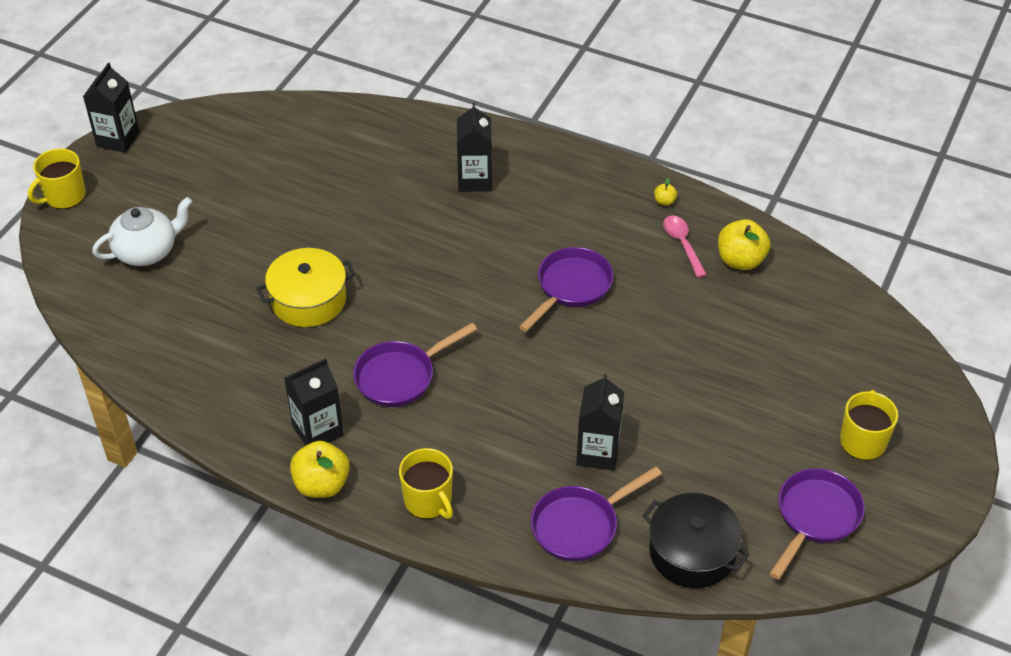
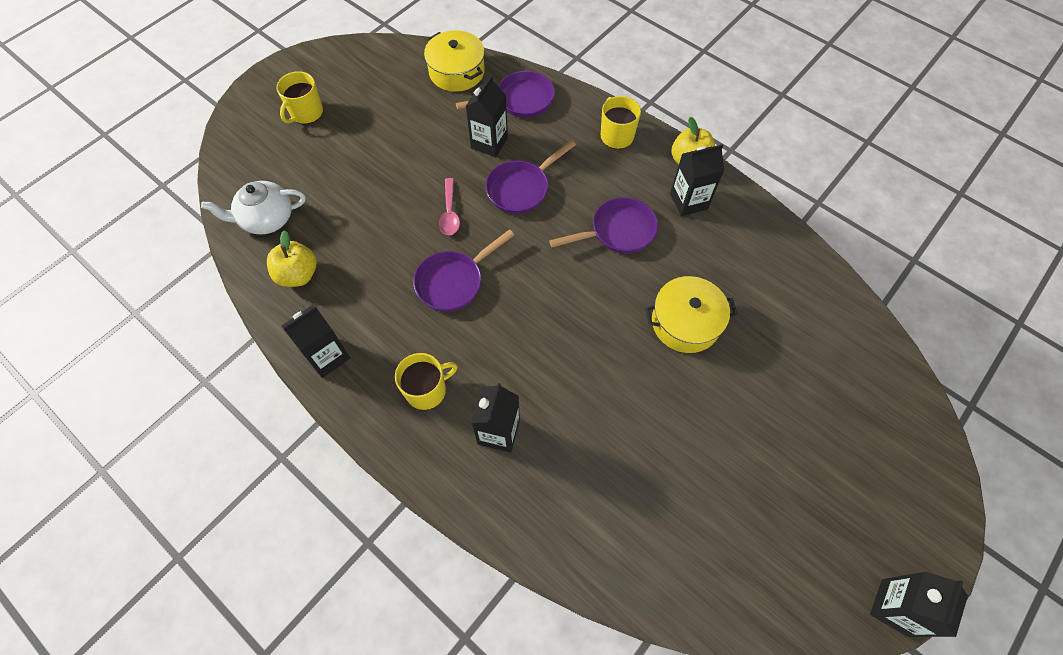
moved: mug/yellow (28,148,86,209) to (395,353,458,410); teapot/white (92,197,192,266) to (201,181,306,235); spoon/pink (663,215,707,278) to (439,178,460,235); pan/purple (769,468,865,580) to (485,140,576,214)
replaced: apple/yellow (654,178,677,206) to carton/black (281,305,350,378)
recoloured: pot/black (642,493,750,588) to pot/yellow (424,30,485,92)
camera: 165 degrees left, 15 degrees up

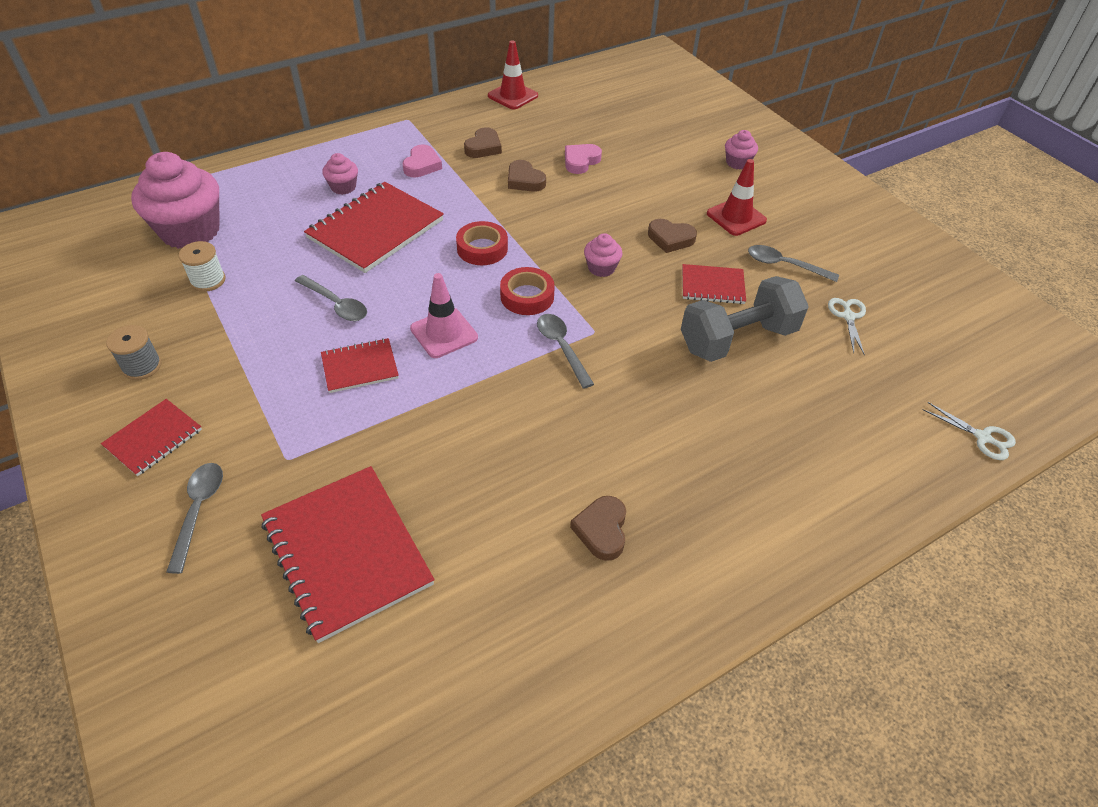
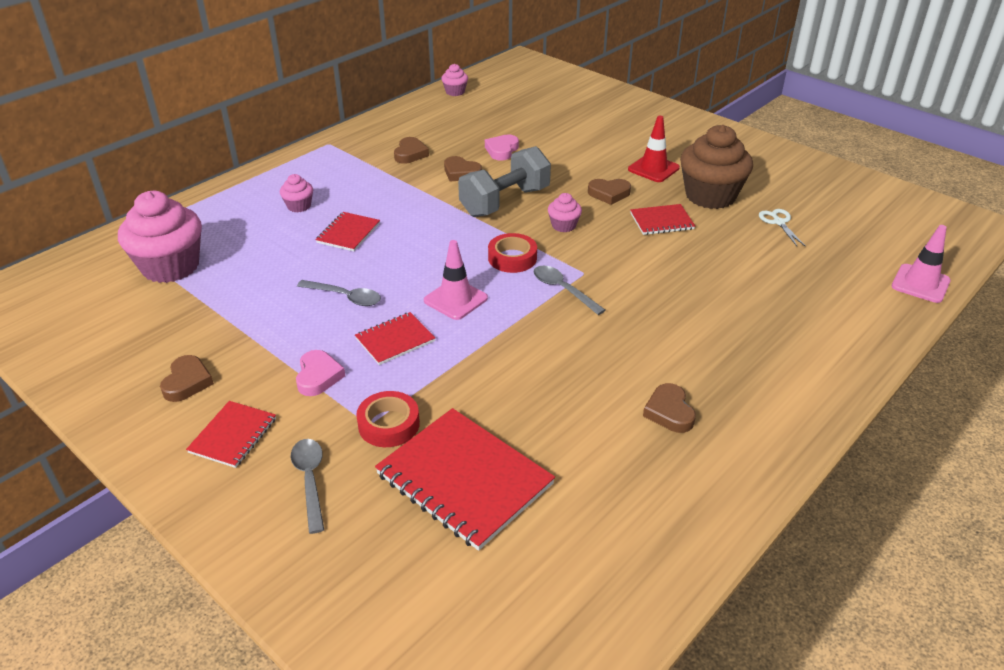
removed: spool/white (179,241,226,292); traffic cone/red (488,40,538,109)
moved: heart/pink (402,144,442,177) to (296,350,345,396); tape/red (456,221,508,265) to (356,391,420,447); dumbbell/grey (681,276,809,362) to (458,146,551,217); cupcake/pink (725,130,758,170) to (441,64,468,96)
replaced: spool/grey (106,325,162,380) to heart/brown (160,355,214,402); spoon/grey (748,245,839,282) to cupcake/brown (680,125,753,209); scissors/white (923,402,1016,460) to traffic cone/pink (891,225,951,303)
resized: notebook/red (304,182,444,273) = (316,212,380,251) x0.54
camera: 15 degrees left, 10 degrees down

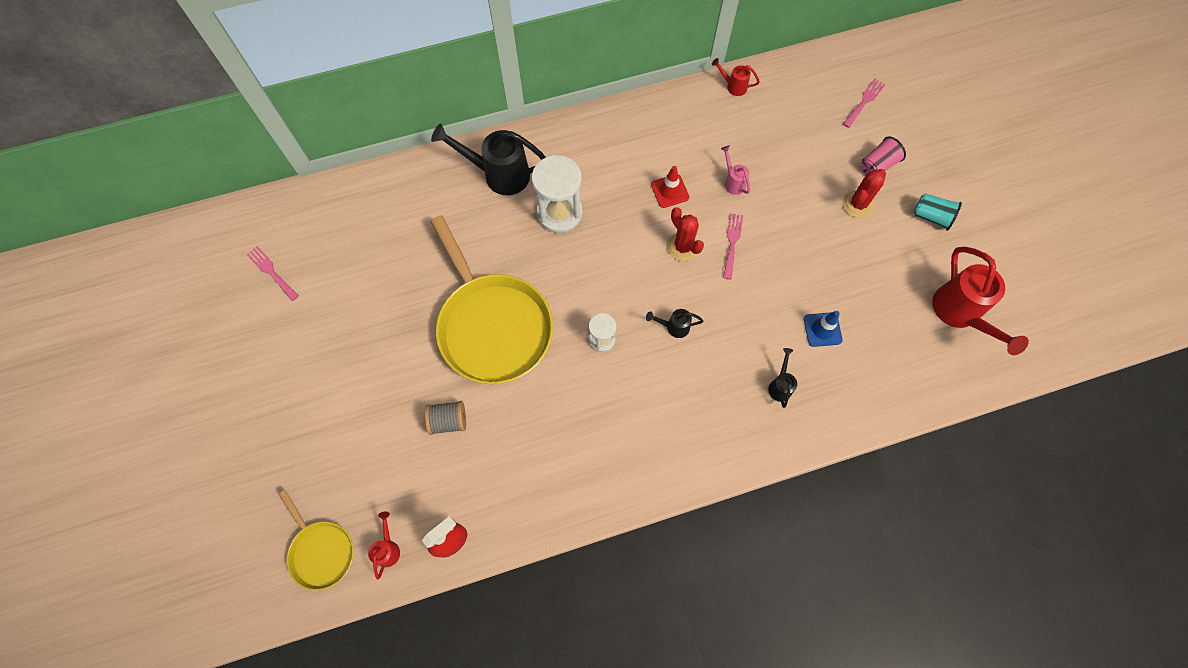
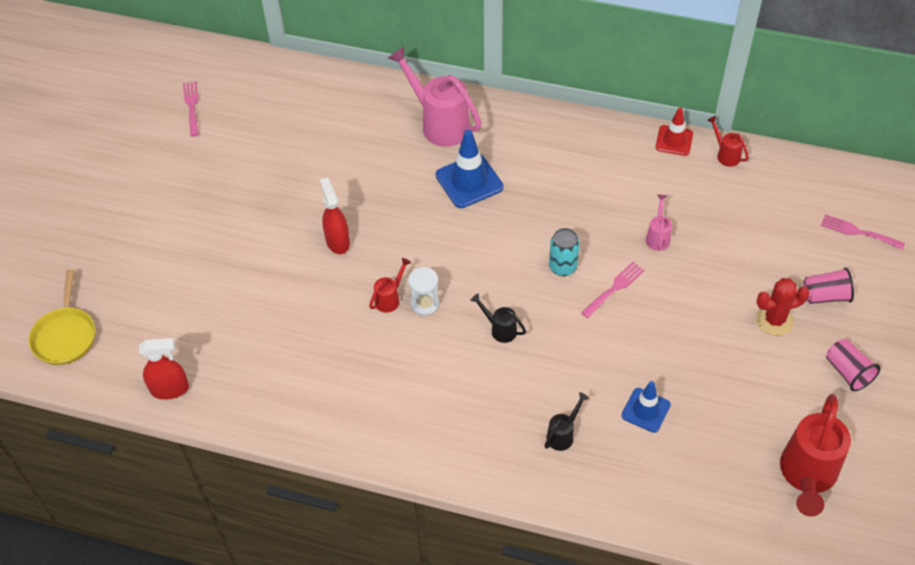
removed: spool/grey (425,401,466,435)
moved: watering can/red (368,511,400,579) to (369,258,411,313); traffic cone/red (651,166,689,208) to (655,108,693,156)
replaced: pan/yellow (430,215,553,384) to spray bottle/red (320,177,350,254); hourglass/white (532,155,583,233) to traffic cone/blue (435,130,503,208); cactus/red (667,207,704,261) to can/turquoise (549,228,580,276)
recoloured: watering can/black (431,123,546,195) to watering can/pink (388,46,482,147); cup/turquoise (914,193,962,231) to cup/pink (826,339,881,391)
turned: fork/pink (843,79,886,128) = (821,214,905,250) 135 degrees counterclockwise
camera: 35 degrees right, 15 degrees down

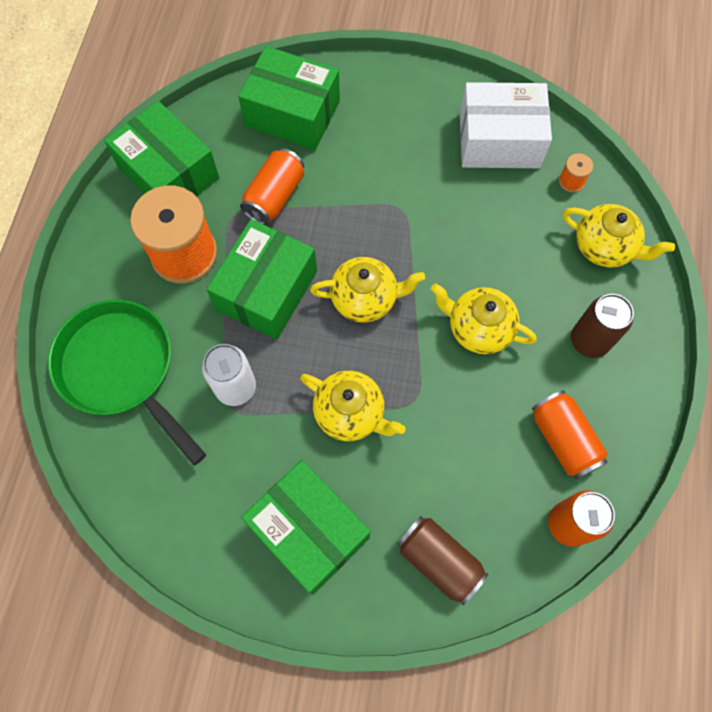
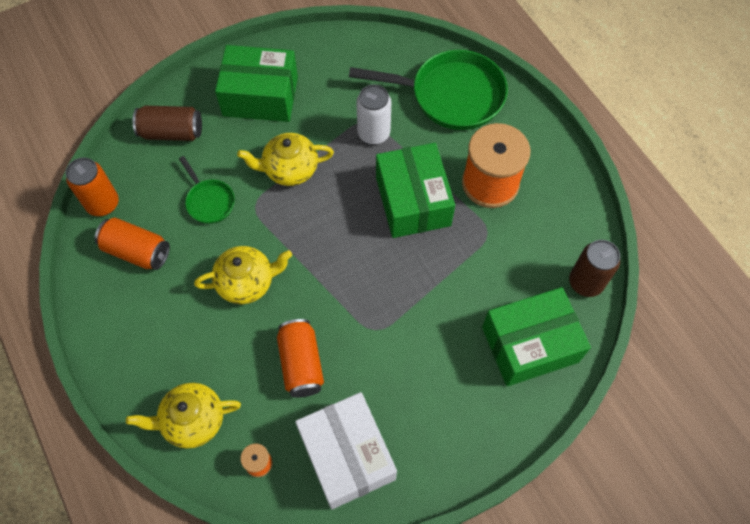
removed: box/green (104,101,219,197); teapot/yellow (310,257,425,323)
added: pan/green (179,156,235,224)
moved: can/orange (240,148,304,225) to (277,319,324,398); can/brown (571,294,634,358) to (569,240,620,297)
turned: box/white (460,82,552,168) = (295,392,397,509) 75 degrees counterclockwise
camera: 140 degrees right, 5 degrees down

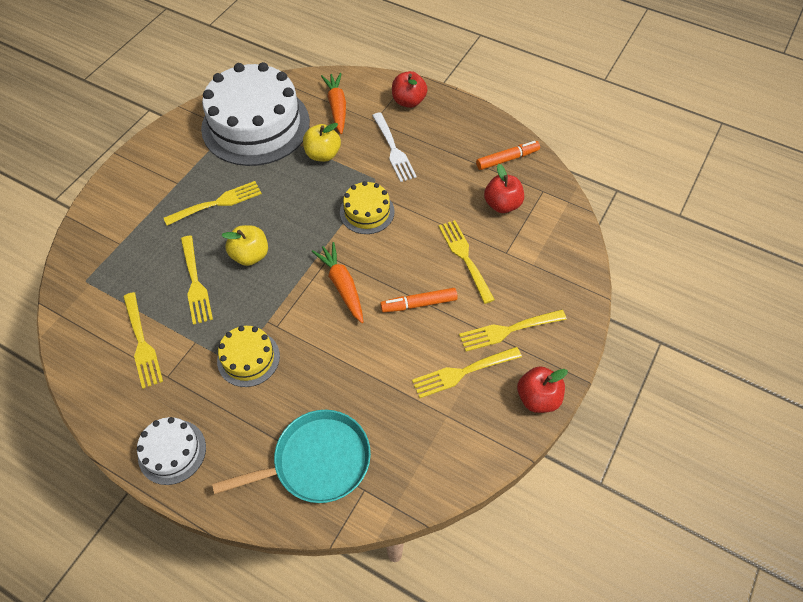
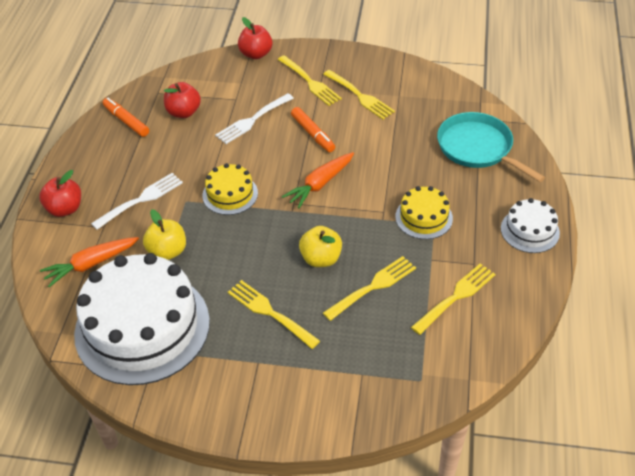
moved: apple/red (517,366,568,413) to (238,17,272,59)
recoloured: fork/yellow (438,220,495,304) to fork/white (215,93,294,144)
camera: 110 degrees left, 10 degrees down

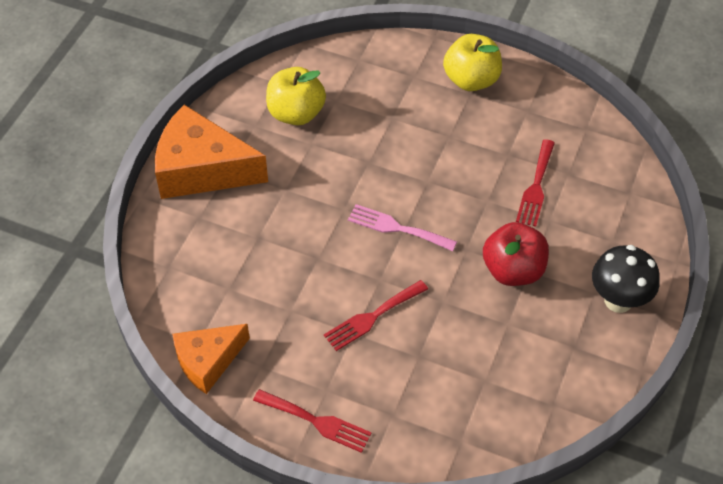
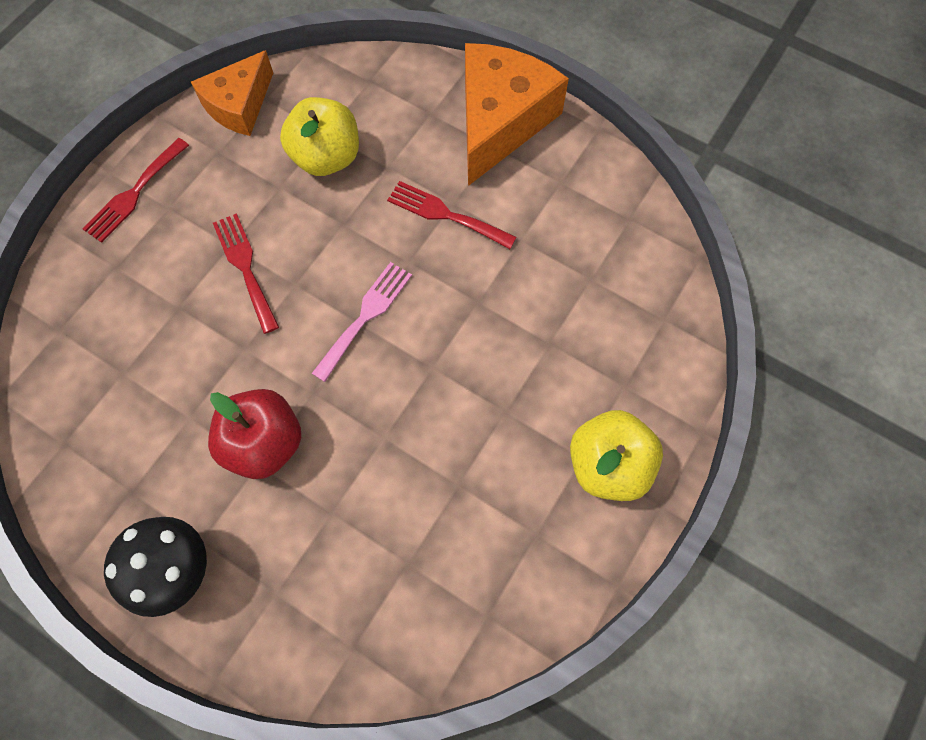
moved: apple/yellow (266,67,326,125) to (280,97,359,176); fork/red (516,139,555,227) to (387,181,517,249)
turned: cheese/orange (172,324,250,394) = (191,50,273,136) 120 degrees counterclockwise
camera: 100 degrees right, 15 degrees up

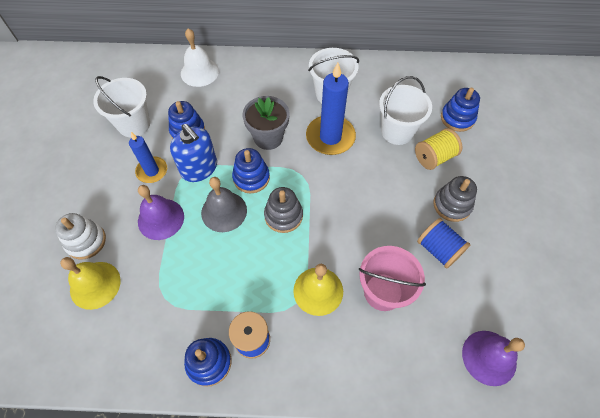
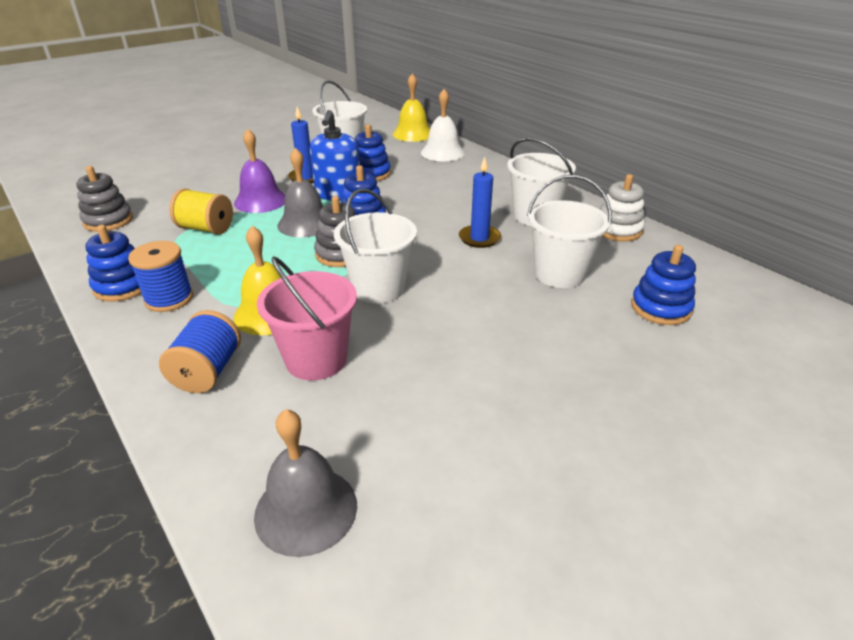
removed: flower pot/grey (243,96,289,150)
added: bucket/white (334,189,417,304)
moved: stacking toy/white (55,213,106,259) to (600,174,645,242); bell/yellow (60,257,121,310) to (392,73,430,142); spool/yellow (415,128,462,170) to (169,188,233,235); spool/blue (417,218,471,269) to (159,310,241,393); stacking toy/grey (433,176,477,222) to (76,166,133,232)
recoloured: bell/purple (462,331,525,386) to bell/grey (254,409,357,557)
resized: candle/blue (306,63,356,155) = (459,157,501,248) x0.61
camera: 50 degrees right, 25 degrees down

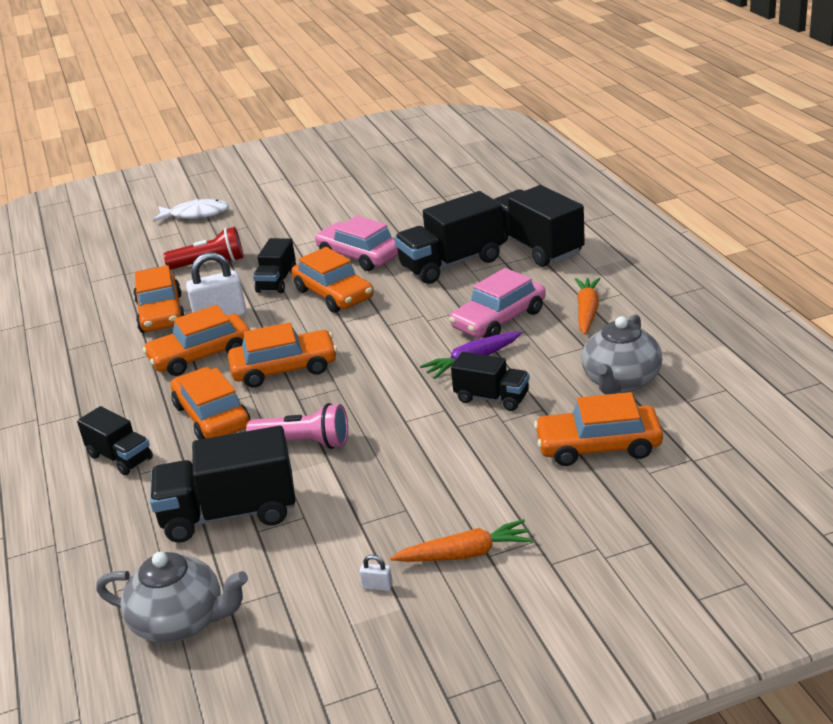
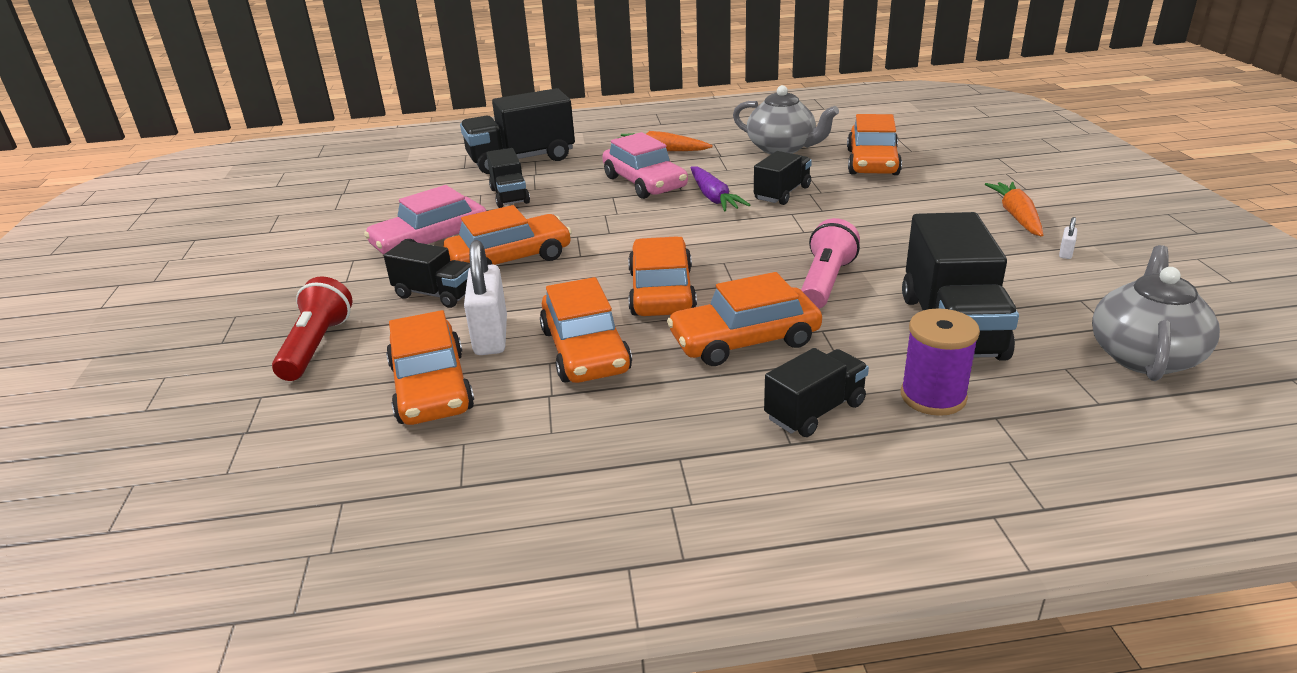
removed: fish/white (153,199,229,222)
added: spool/purple (901,308,980,416)
turned: car/orange (133,265,186,333) = (386,310,474,425) 75 degrees clockwise
resized: truck/black (394,191,504,284) = (486,148,530,208) x0.58
camera: 80 degrees left, 0 degrees up

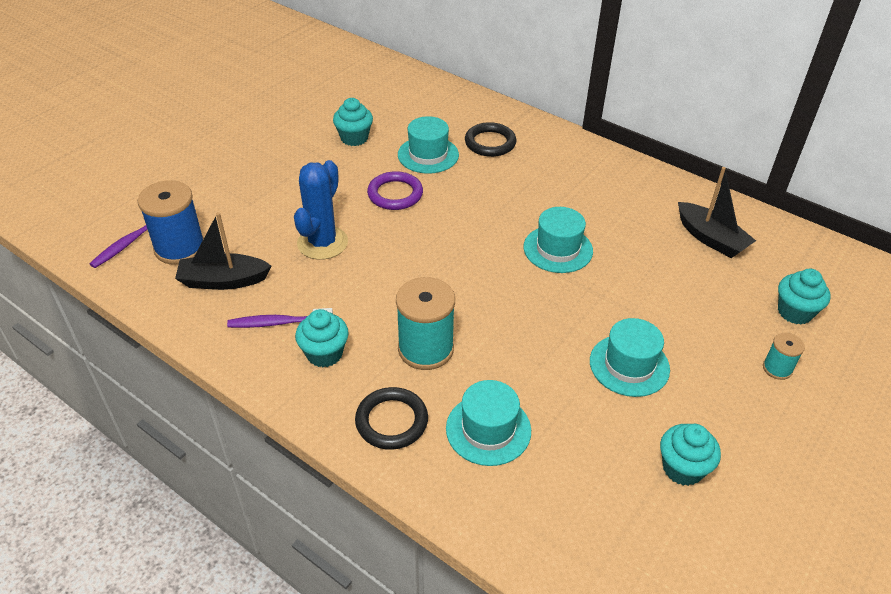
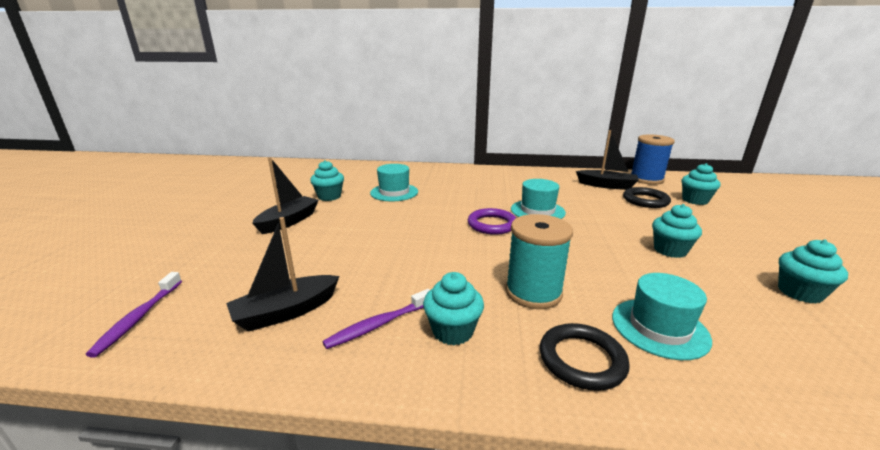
removed: cactus/blue (294,160,348,260); spool/turquoise (763,333,805,380)
added: boat/black (252,157,319,234)
moved: spool/blue (138,180,204,265) to (631,134,675,185); ring/purple (367,171,423,210) to (468,208,516,235); ring/black (465,122,516,157) to (623,187,671,208)
replaced: hat/turquoise (590,318,670,397) to cupcake/turquoise (652,204,702,258)
camera: 30 degrees left, 20 degrees down

